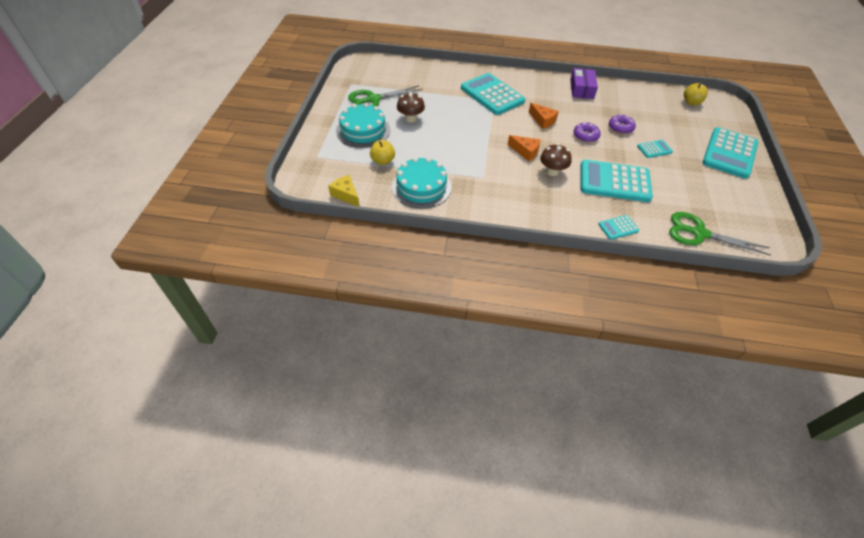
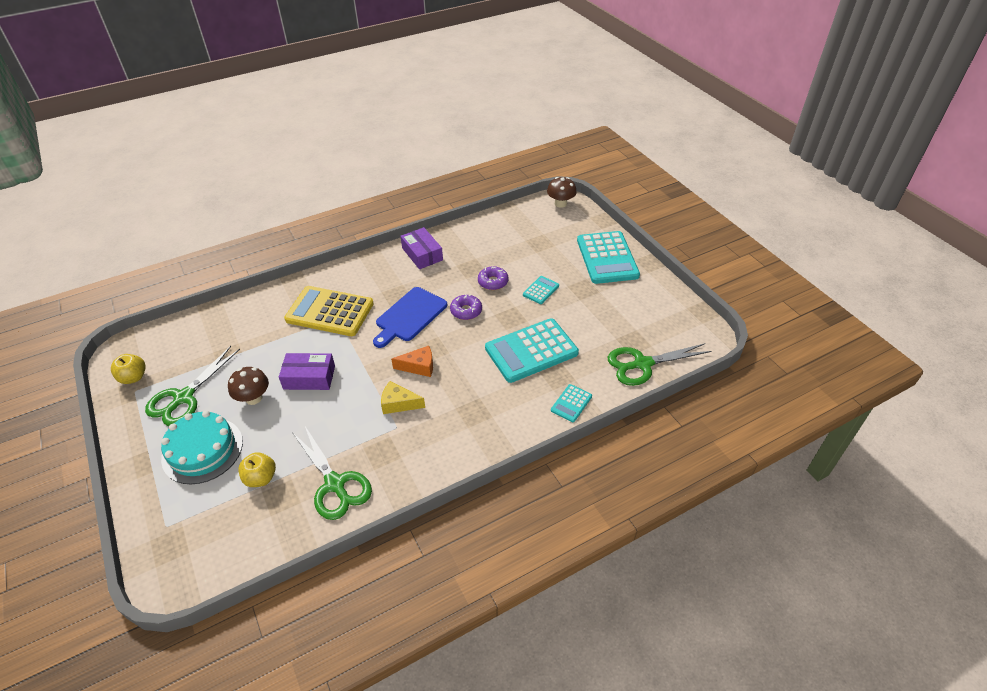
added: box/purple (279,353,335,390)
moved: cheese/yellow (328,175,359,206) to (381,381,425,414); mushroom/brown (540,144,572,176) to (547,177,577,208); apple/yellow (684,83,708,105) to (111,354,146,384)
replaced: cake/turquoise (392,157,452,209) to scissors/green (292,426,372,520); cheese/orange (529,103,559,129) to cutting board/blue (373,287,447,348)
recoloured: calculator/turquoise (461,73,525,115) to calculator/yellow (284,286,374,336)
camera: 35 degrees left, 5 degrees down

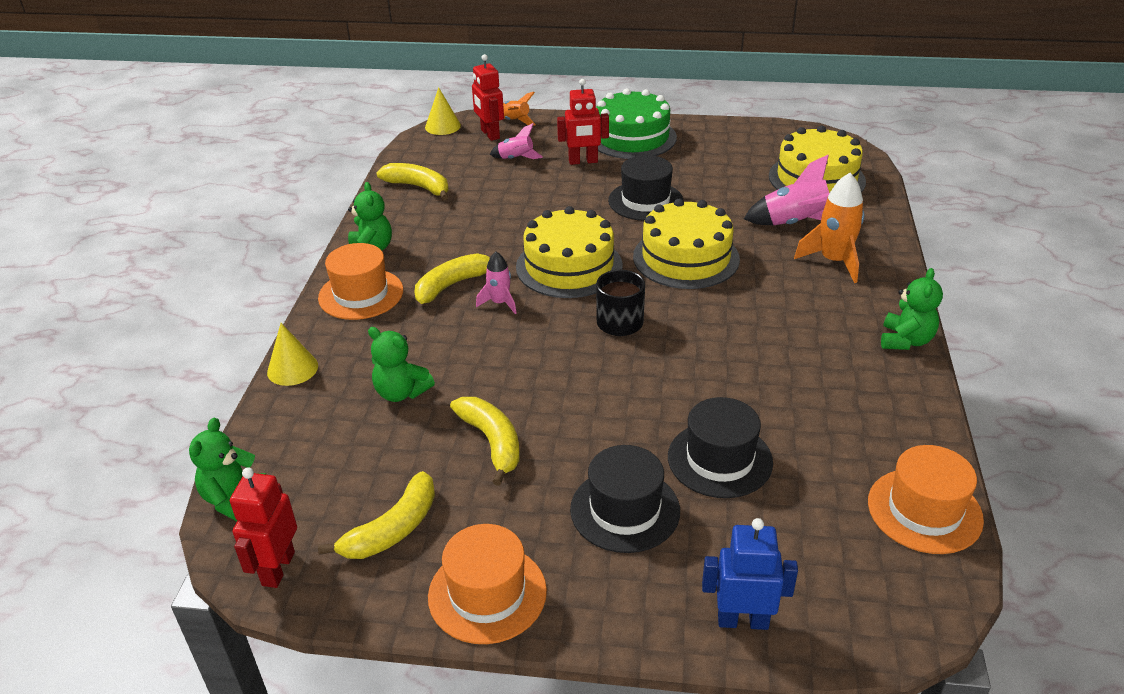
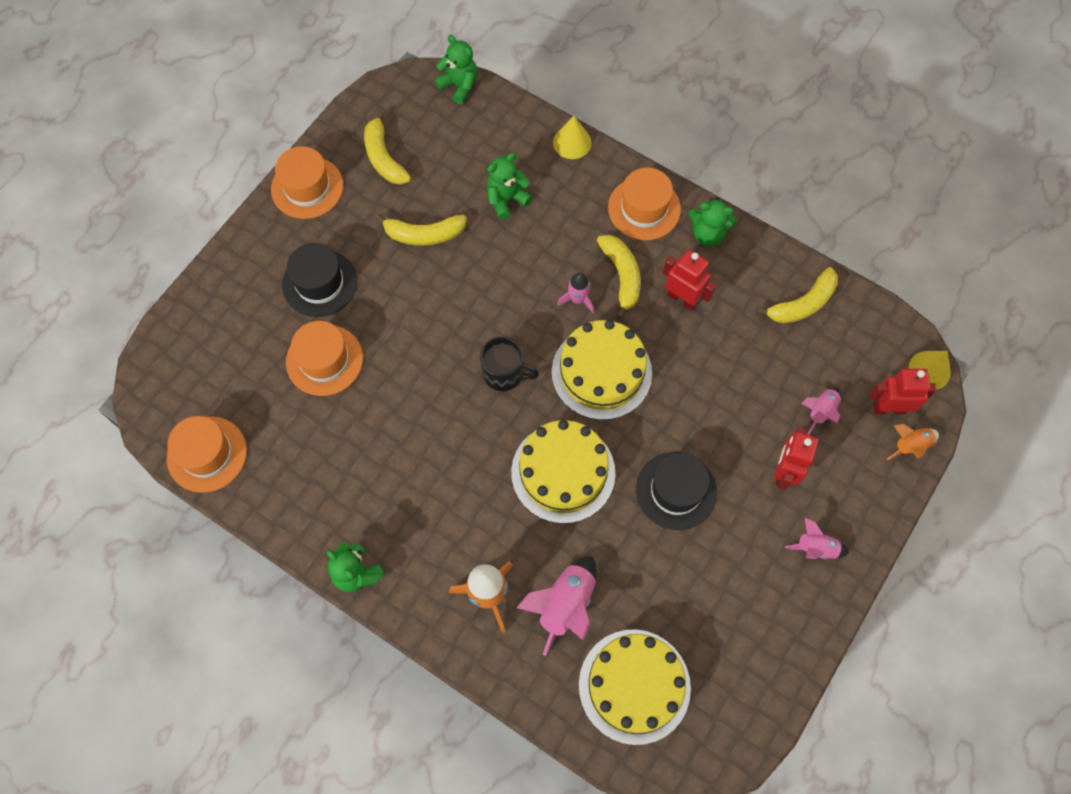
removed: robot/blue (702,518,798,630)
moved: robot/red (230,467,297,588) to (663,249,716,311)
replaced: cake/green (596,88,677,159) to rocket/pink (785,518,849,559)
recoloured: hat/black (668,397,773,498) to hat/orange (286,321,363,396)
camera: 115 degrees right, 30 degrees up

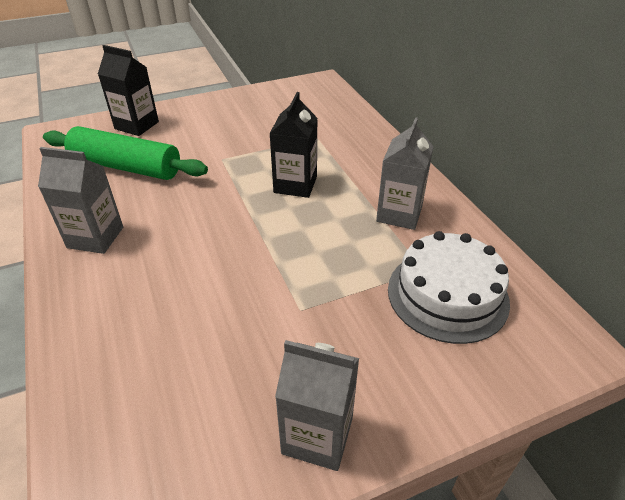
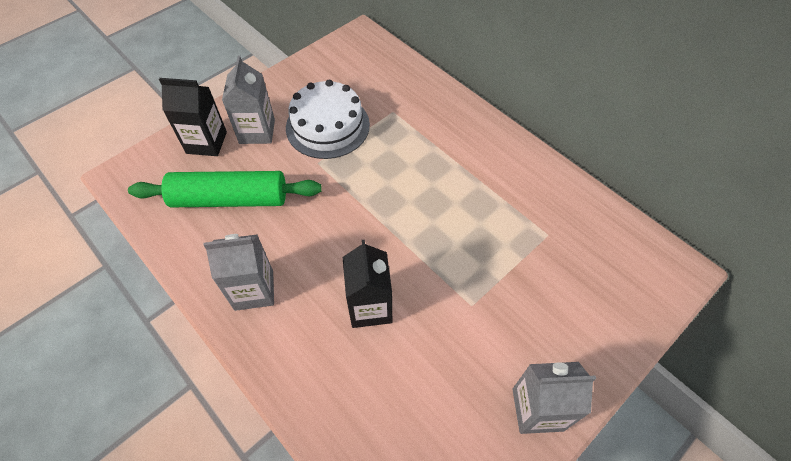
moved: carton/black (269,92,318,198) to (343,239,392,328); carton/grey (376,117,434,230) to (222,56,275,144); cake/white (388,231,510,344) to (286,80,370,159)
camera: 20 degrees left, 15 degrees up

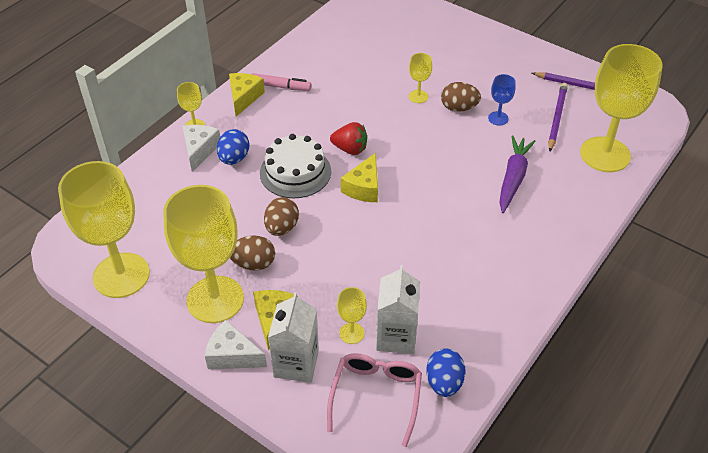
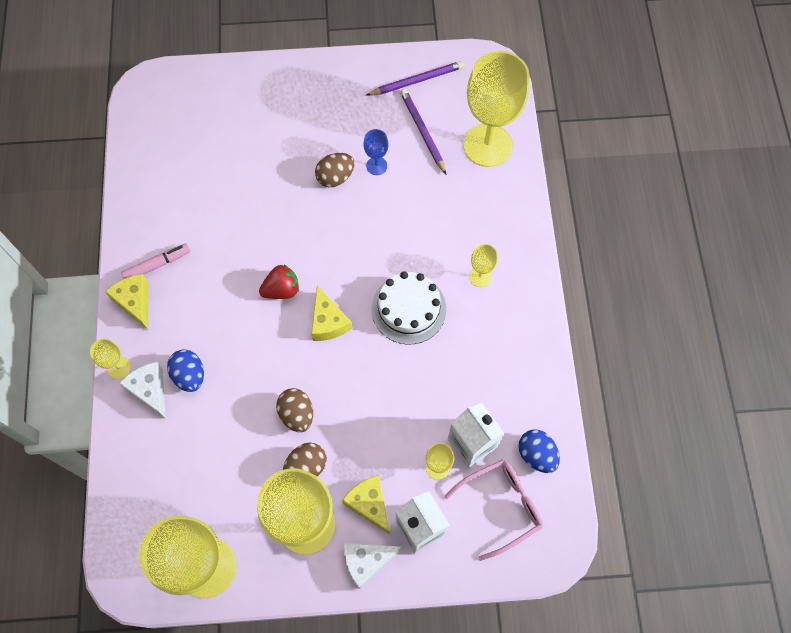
removed: carrot/purple (499,135,535,213)
moved: cake/white (260,134,331,198) to (372,271,446,344); goblet/yellow (409,53,432,103) to (469,244,498,287)
turned: glasses/pink (327,353,422,447) = (444,459,543,561) 90 degrees clockwise
camera: 40 degrees left, 20 degrees up

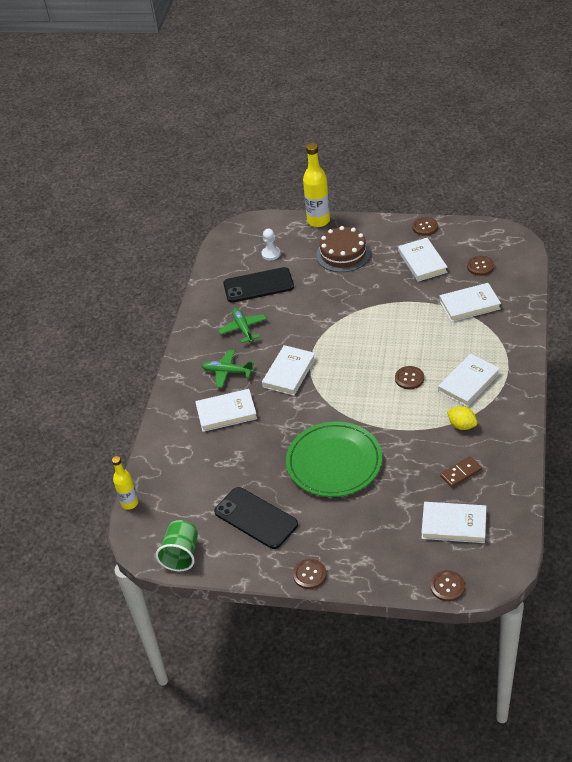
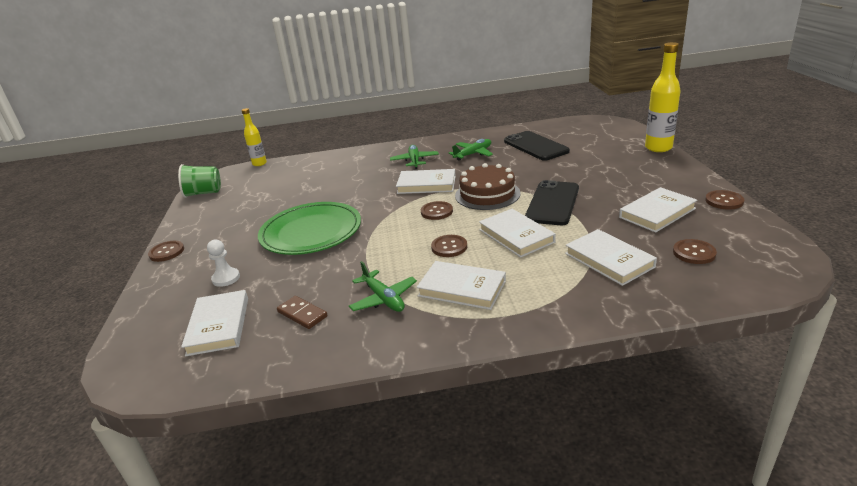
moved: book/white (195,389,257,432) to (479,209,556,258); phone/black (214,487,298,549) to (525,180,579,225); pawn/white (262,228,281,260) to (207,240,240,287); cake/brown (316,226,371,272) to (455,163,520,210); button/brown (430,570,465,602) to (421,201,453,220)
replaced: lemon/yellow (447,406,478,430) to plane/green (349,261,417,312)
camera: 70 degrees right, 15 degrees down

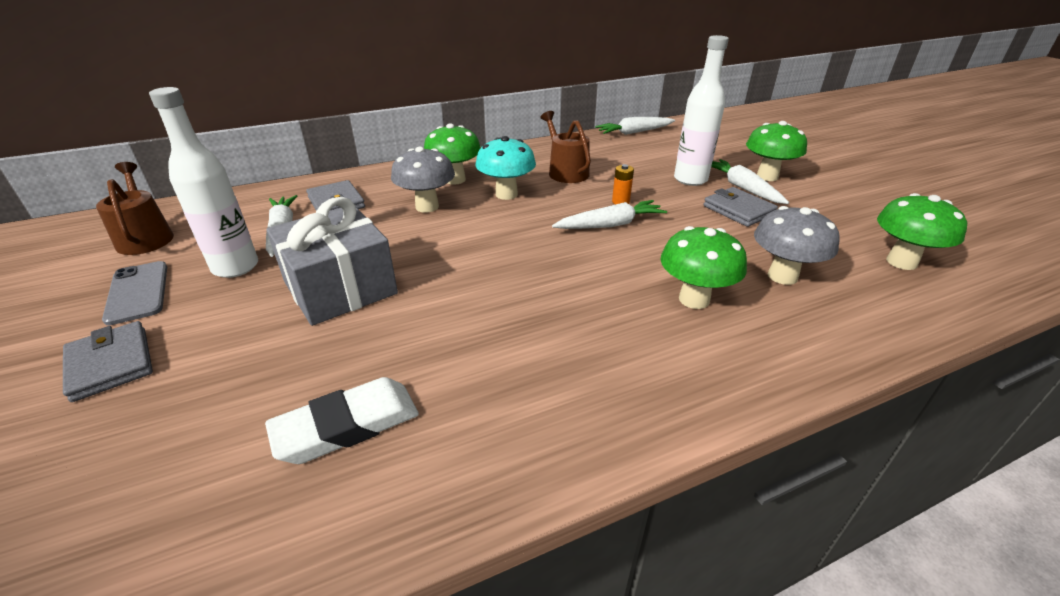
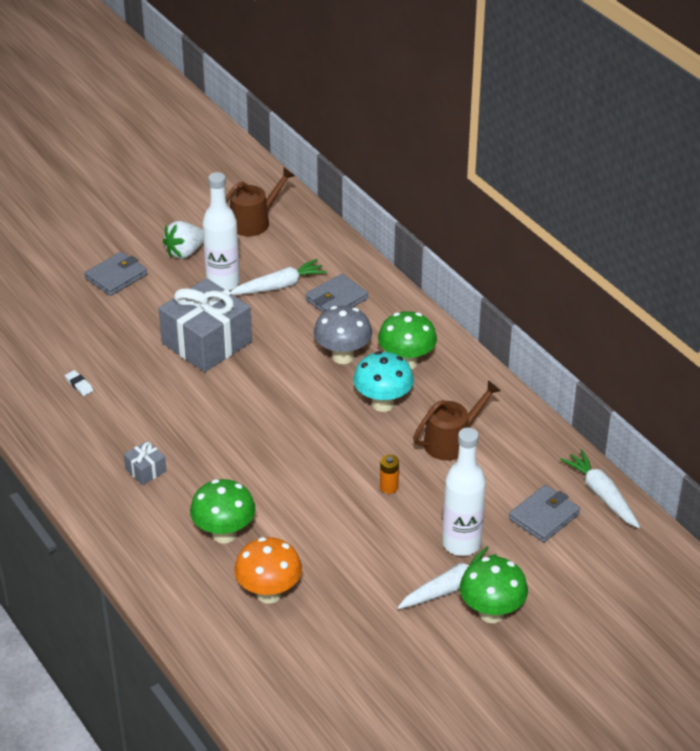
removed: carrot/white (552,200,667,229); mushroom/green (877,193,967,270)
added: gift/grey (124,441,166,485)
moved: wallet/grey (704,187,778,227) to (509,485,580,542)
replaced: phone/grey (102,261,167,325) to strawberry/white (163,221,203,259)
recoloured: mushroom/grey (754,206,840,285) to mushroom/orange (234,537,302,604)
resized: eraser/white (265,377,419,464) = (65,370,93,396) x0.43
camera: 80 degrees right, 5 degrees up

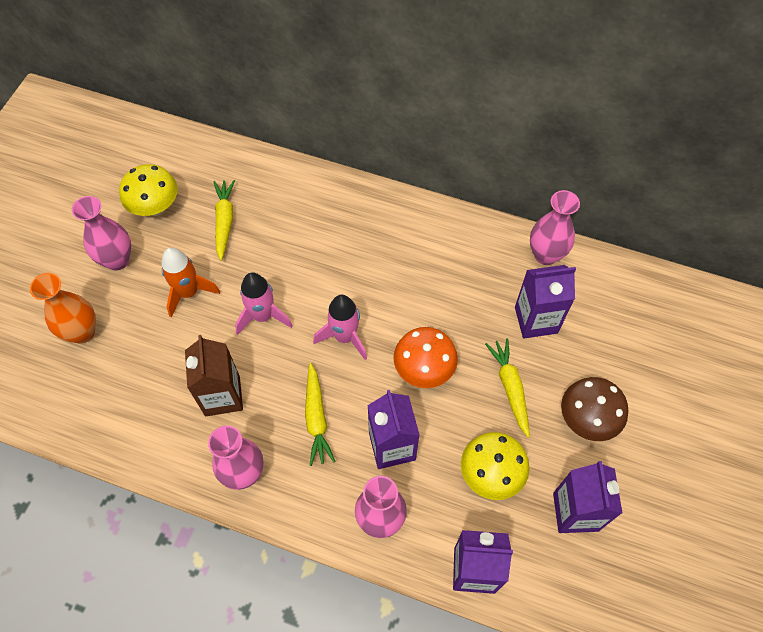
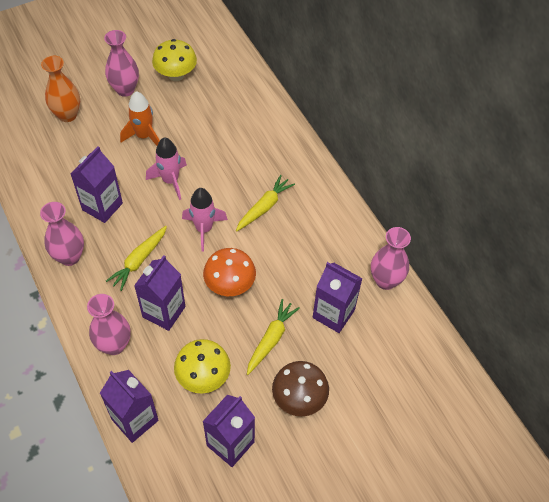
moved: carrot/yellow (213,180,235,261) to (236,175,295,231)
recoloured: carton/brown (185,335,243,416) to carton/purple (70,146,123,223)
camera: 40 degrees right, 5 degrees down

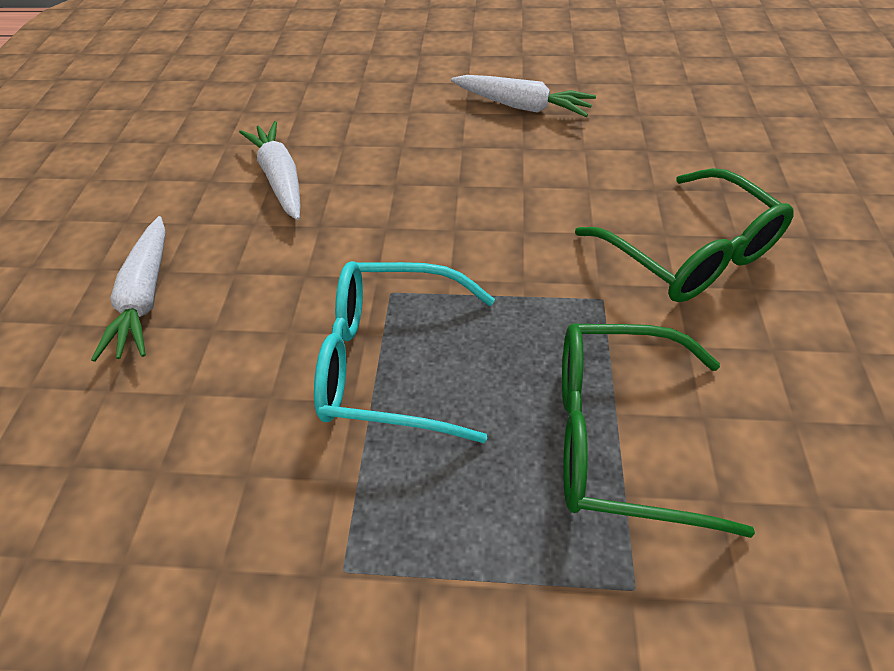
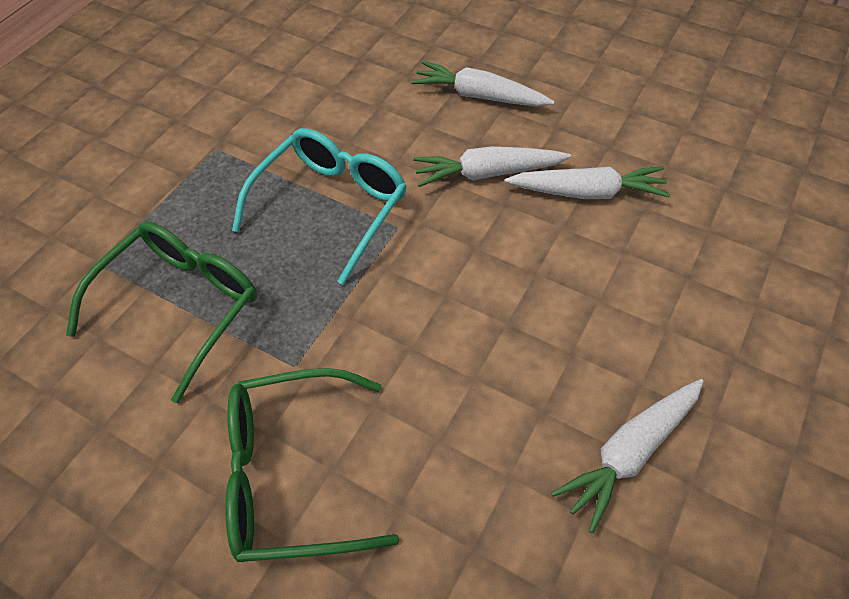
added: carrot/white (413,146,571,187)
camera: 115 degrees right, 5 degrees up

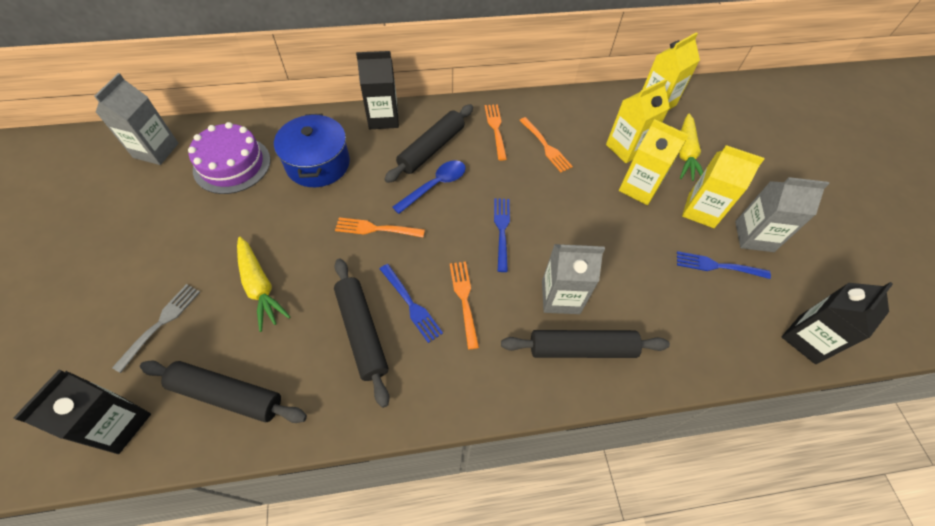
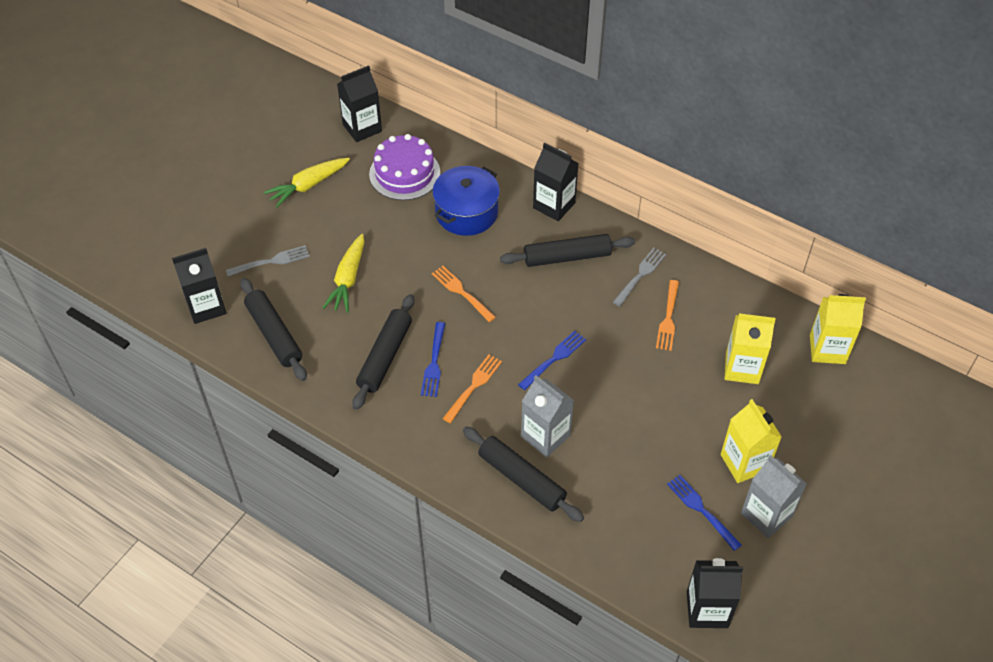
removed: spoon/blue (392,160,466,214); carton/yellow (619,119,689,205)
moved: carrot/yellow (679,114,703,181) to (264,158,350,208)
recoloured: carton/grey (94,73,178,165) to carton/black (337,65,382,142); fork/orange (485,104,507,161) to fork/grey (613,248,666,307)
camera: 45 degrees right, 5 degrees down

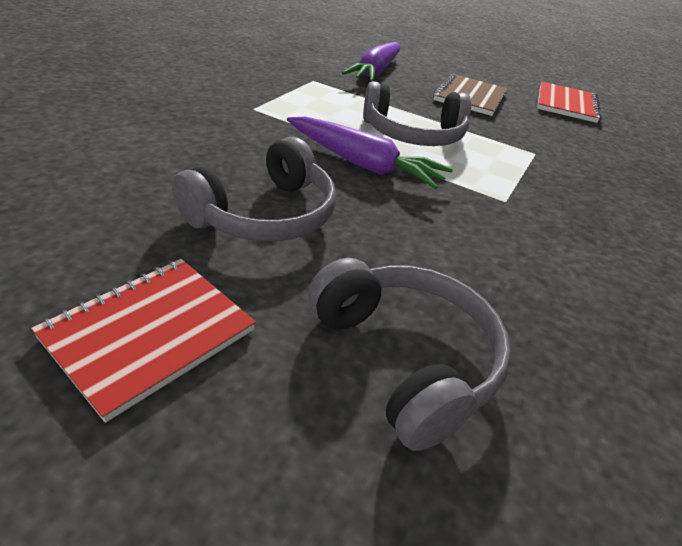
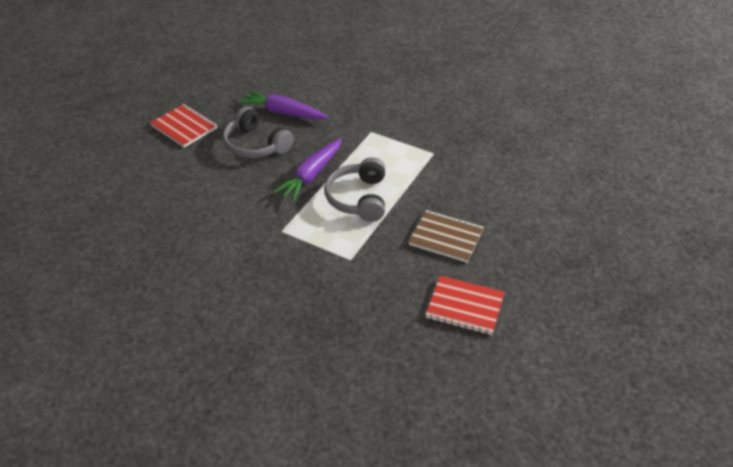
removed: headphones/grey (308,258,511,451)
moved: carrot/purple (342,42,400,82) to (238,90,329,120)
camera: 95 degrees right, 5 degrees up

